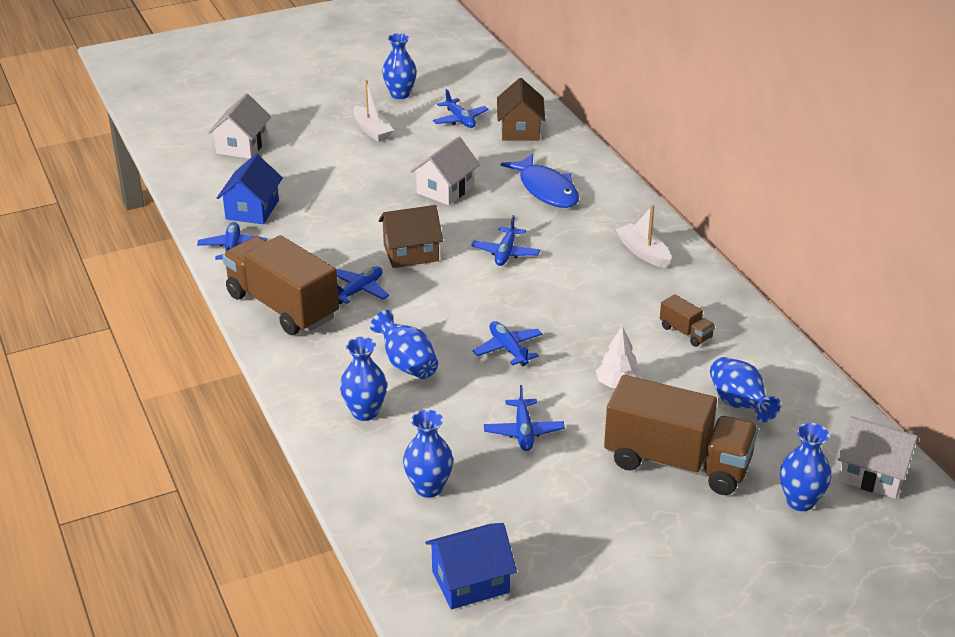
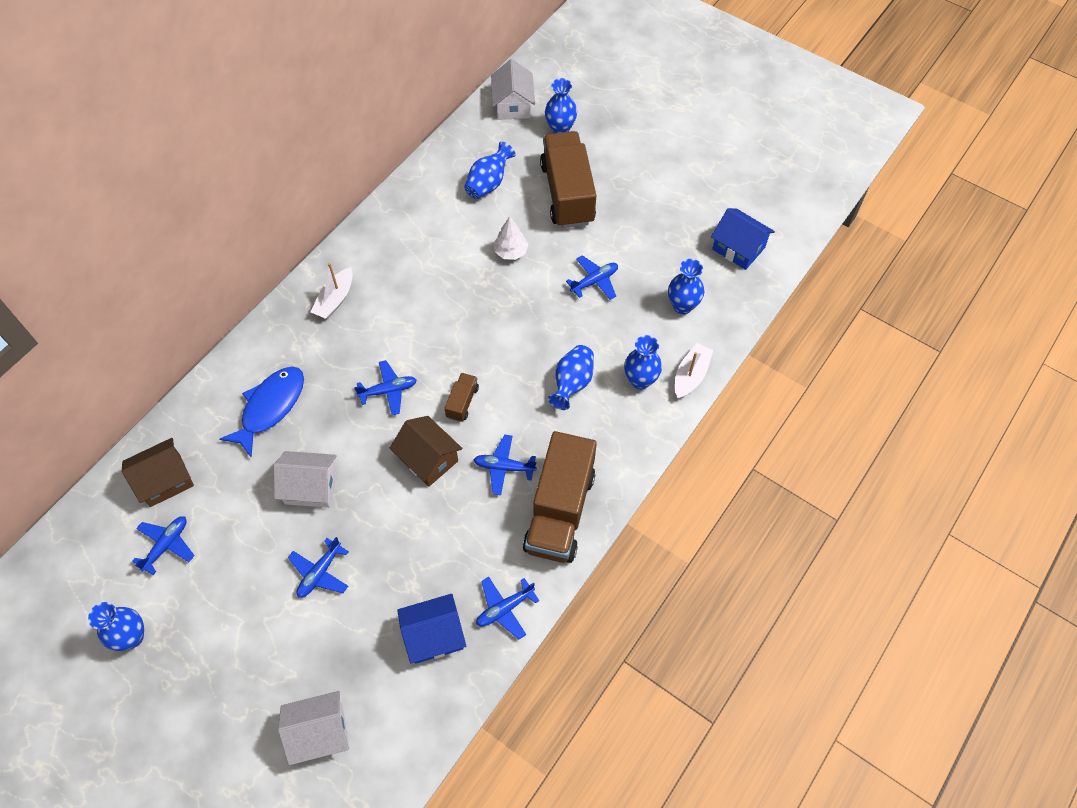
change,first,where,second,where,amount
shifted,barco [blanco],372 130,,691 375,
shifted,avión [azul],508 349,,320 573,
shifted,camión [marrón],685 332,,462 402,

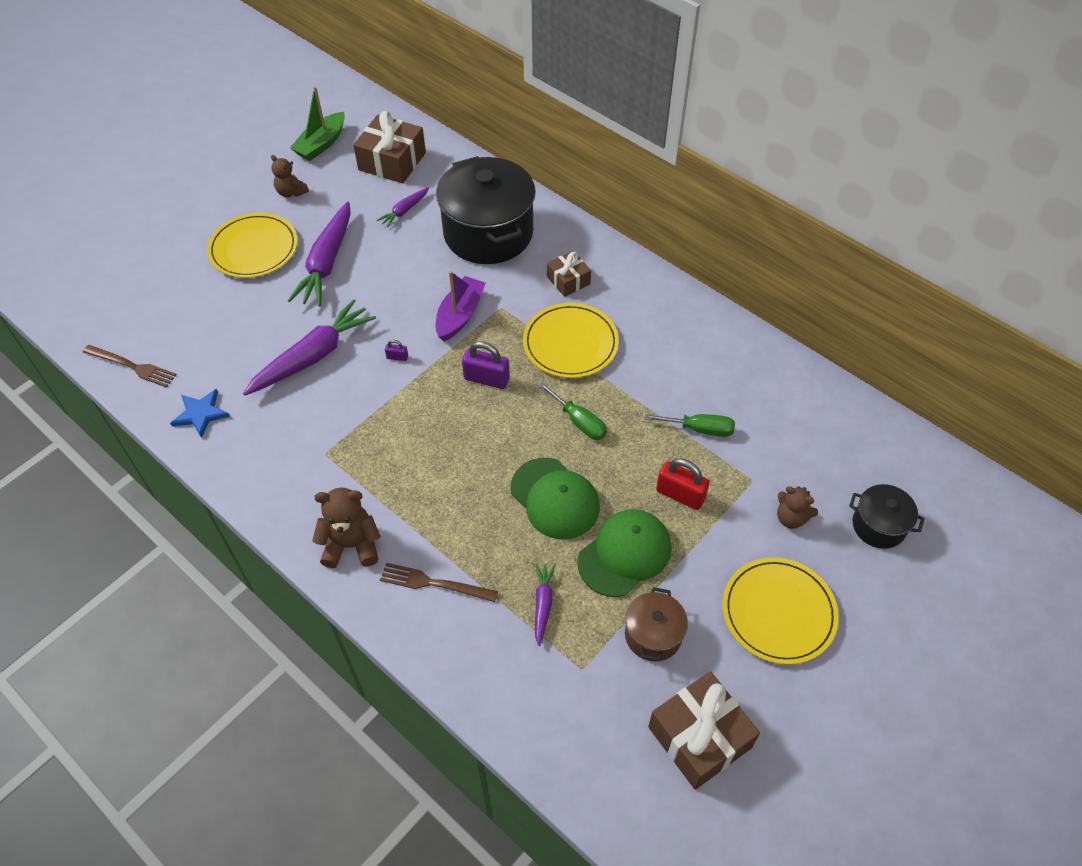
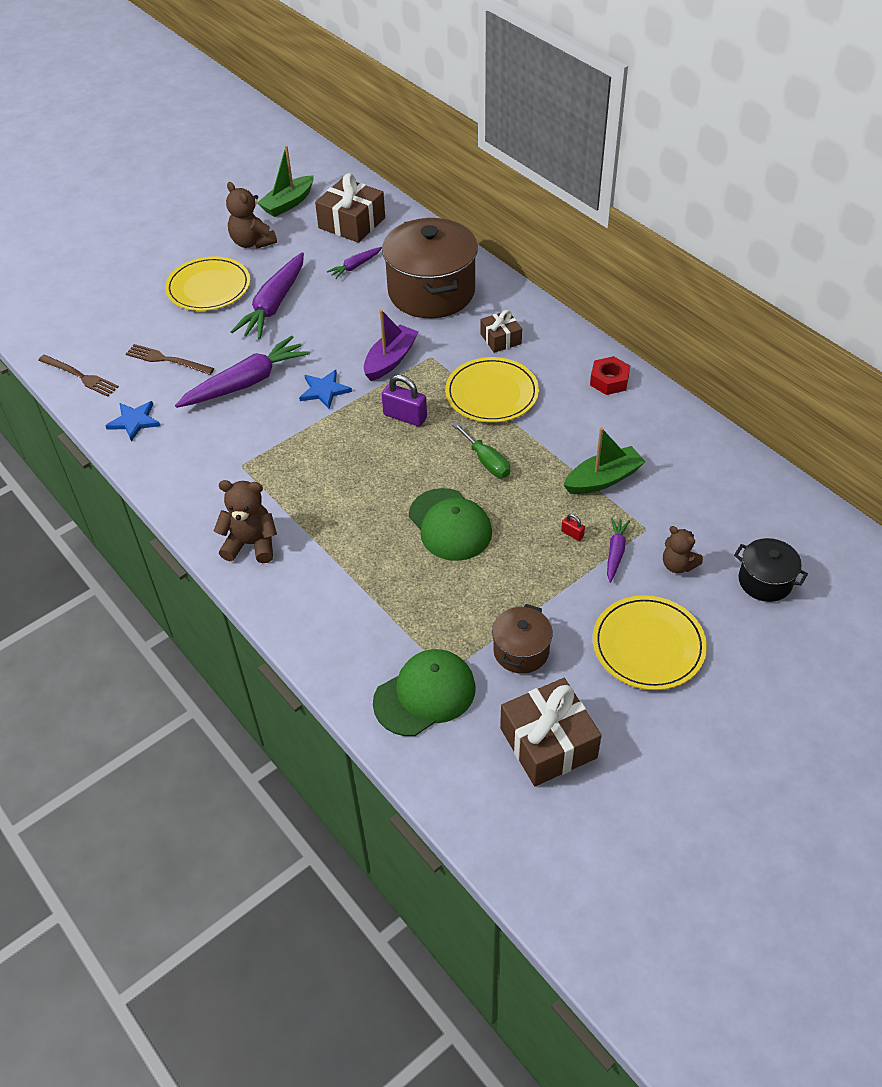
change,first,where,second,where,amount
scaled,osito [marrón],291 192,,252 242,x1.51
shifted,tenedor [marrón],434 583,,167 360,
swapped,candado [morado],397 357,estrella [azul],324 390,
repainted,olla [negro],488 233,olla [marrón],431 292,
shifted,zanahoria [morado],543 604,,615 552,
shifted,gorra [verde],624 554,,425 695,
swapped,destornillador [verde],699 429,barco [verde],603 479,
scaled,candado [rojo],680 495,,572 534,x0.48
new,,,tuerca [rojo],609 381,

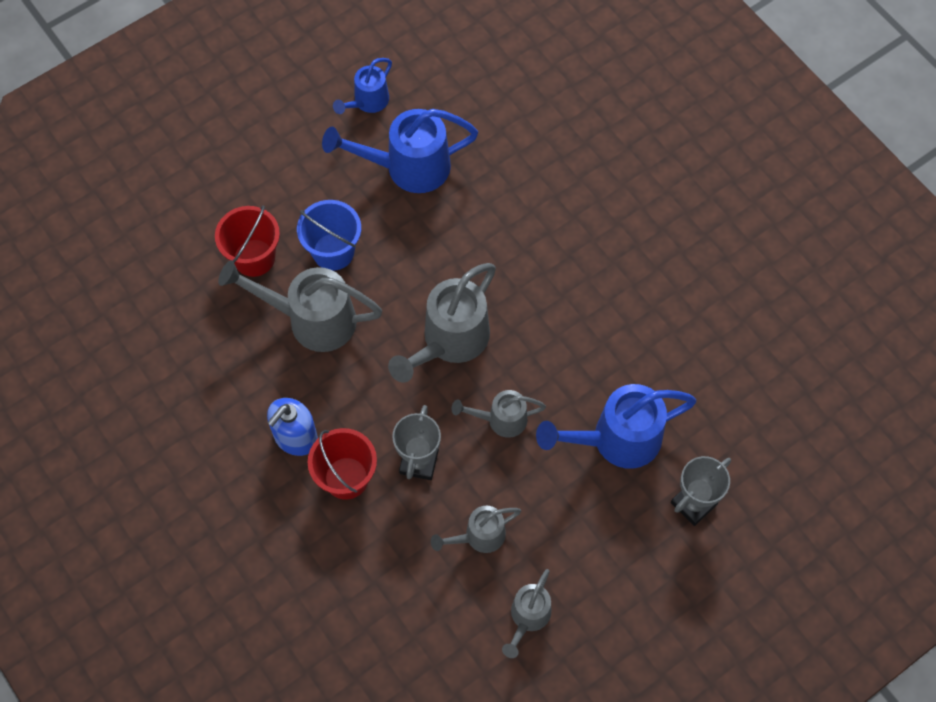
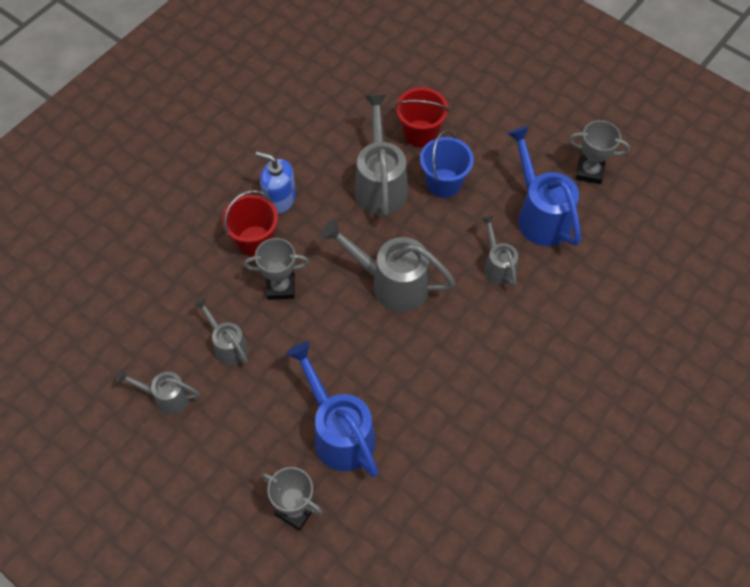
change,first,where,second,where,amount
swapped,regadera [azul],368 102,trofeo [gris],589 172,
shifted,regadera [gris],501 420,,498 266,

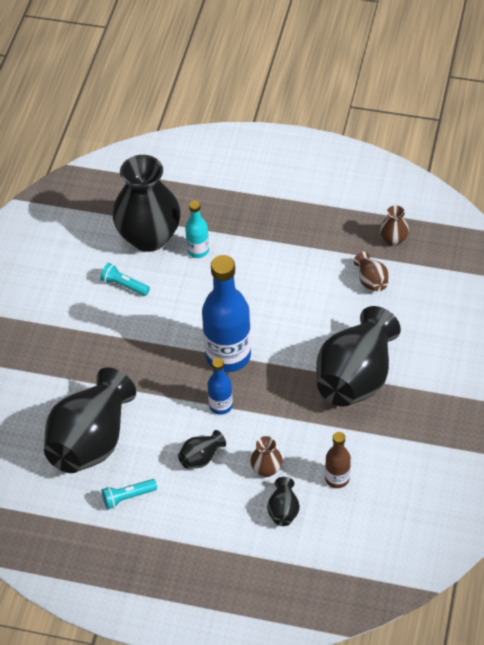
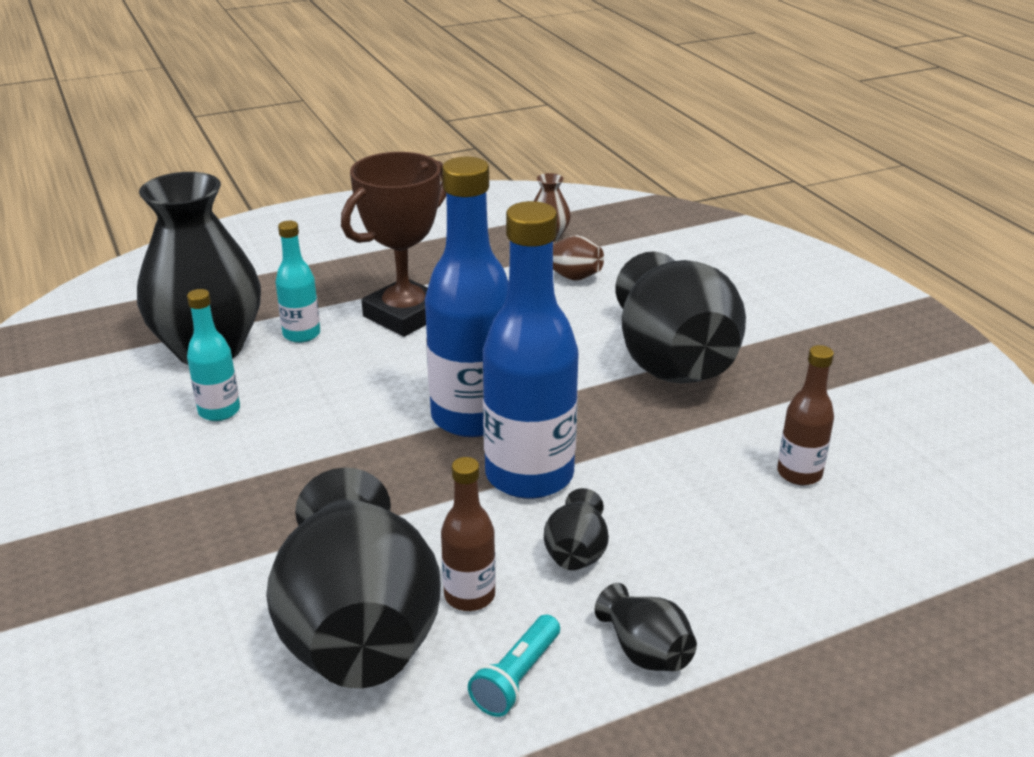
change,first,where,second,where,amount
swapped,lámpara de mano [turquesa],124 285,botella [turquesa],219 411,
scaled,botella [azul],220 405,,529 475,x1.98
gone,florero [marrón],266 469,,,
shifted,florero [negro],283 510,,645 651,
new,,,trofeo [marrón],405 315,
new,,,botella [marrón],469 595,

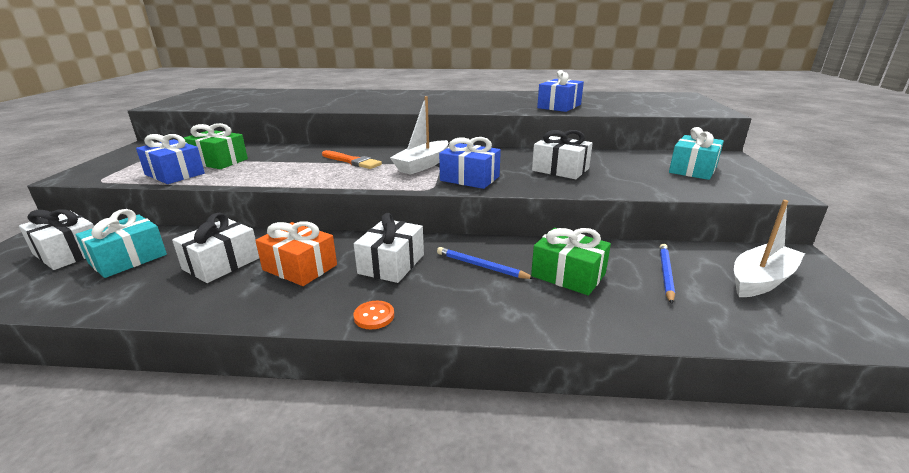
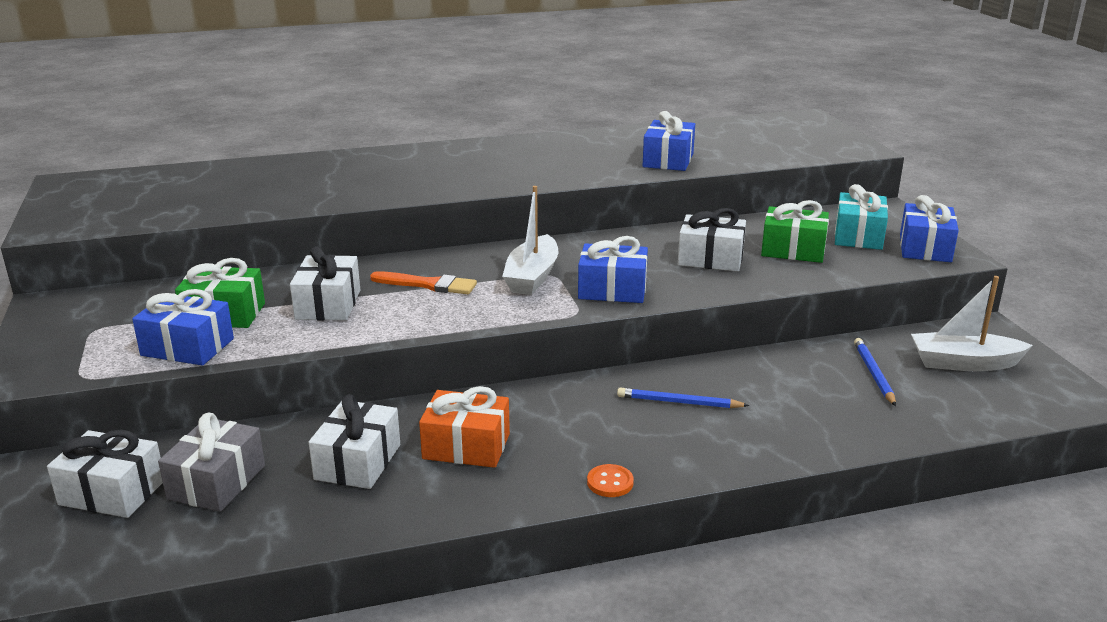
change,first,where,second,where,amount
repainted,regalo [turquesa],128 259,regalo [gris],217 482,
shifted,regalo [blanco],391 264,,328 305,
shifted,regalo [verde],568 275,,793 250,
rotated,barco [blanco],761 280,,964 363,120 degrees counterclockwise
new,,,regalo [azul],925 248,

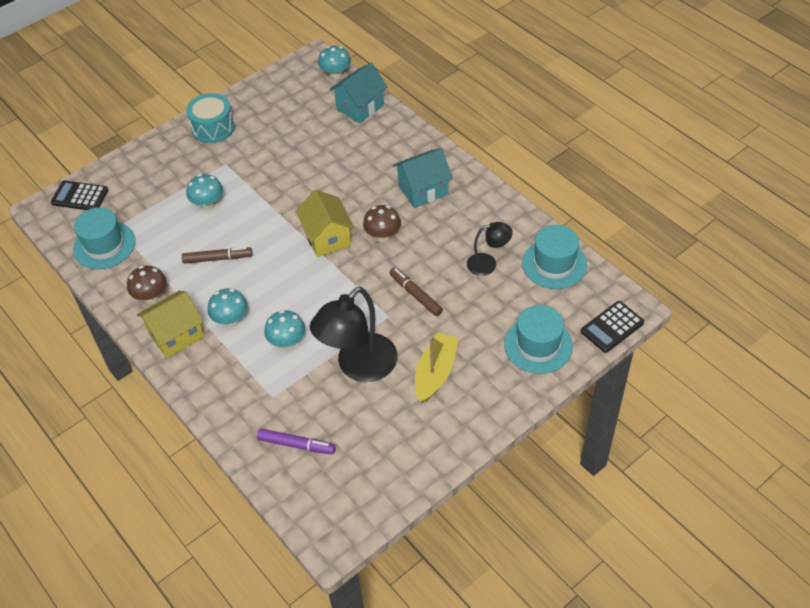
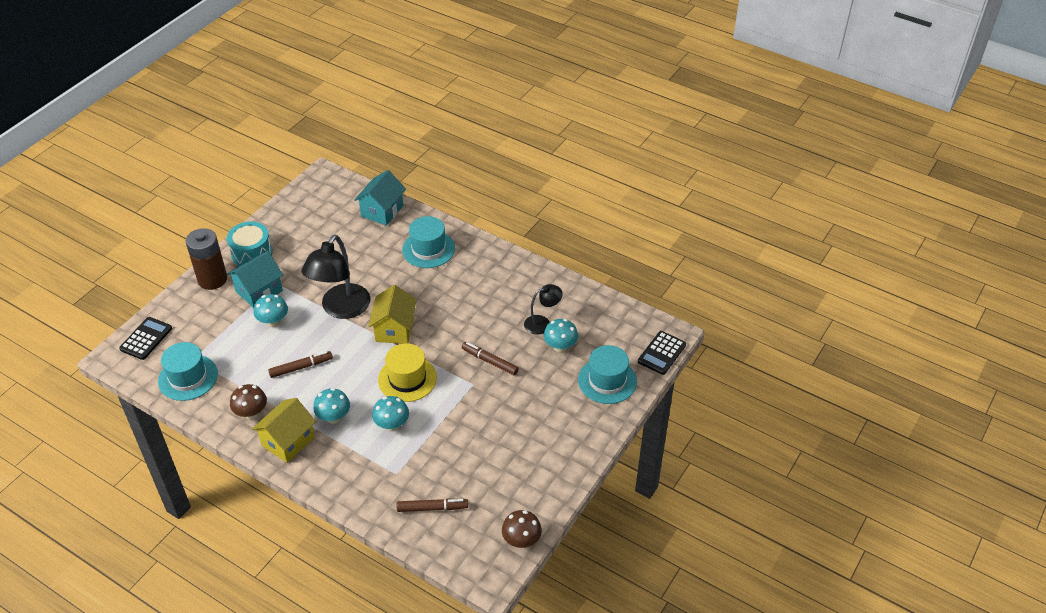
change,first,where,second,where,amount
rotated,calculadora [negro],80 196,,146 339,120 degrees clockwise
repainted,rotulador [morado],296 445,rotulador [marrón],432 508,
rotated,casa [amarillo],327 238,,394 329,45 degrees clockwise
shifted,lámpara [negro],359 367,,341 309,
shifted,seta [turquesa],336 74,,560 347,
shifted,seta [marrón],383 236,,521 540,
shifted,casa [turquesa],423 190,,259 291,
gone,barco [amarillo],435 373,,,
shifted,sombrero [turquesa],554 264,,428 249,
new,,,pila [marrón],212 279,
new,,,sombrero [amarillo],407 379,

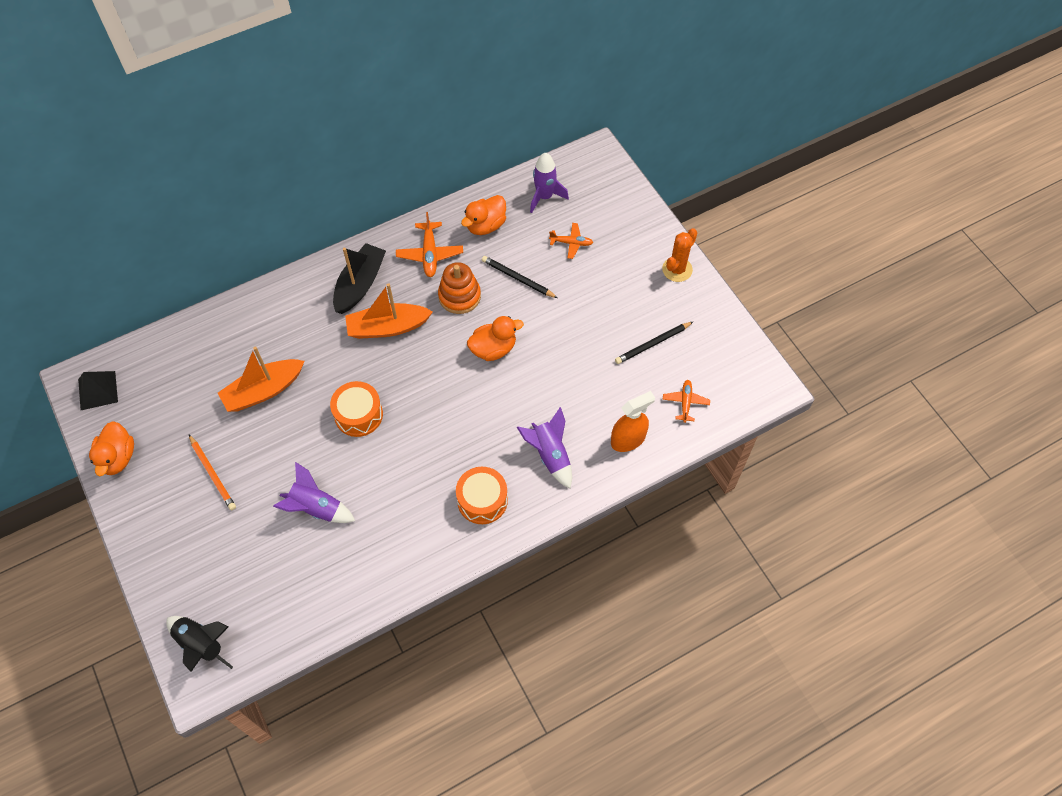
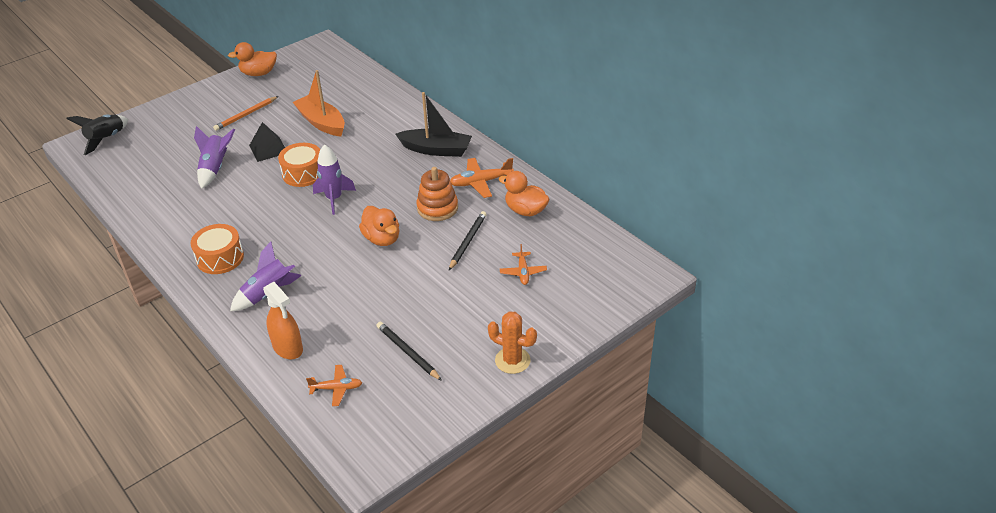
change,first,where,second,where,amount
shifted,pirámide [negro],98 390,,268 149,
gone,barco [naranja],388 327,,,
shifted,cohete [morado],544 197,,334 199,

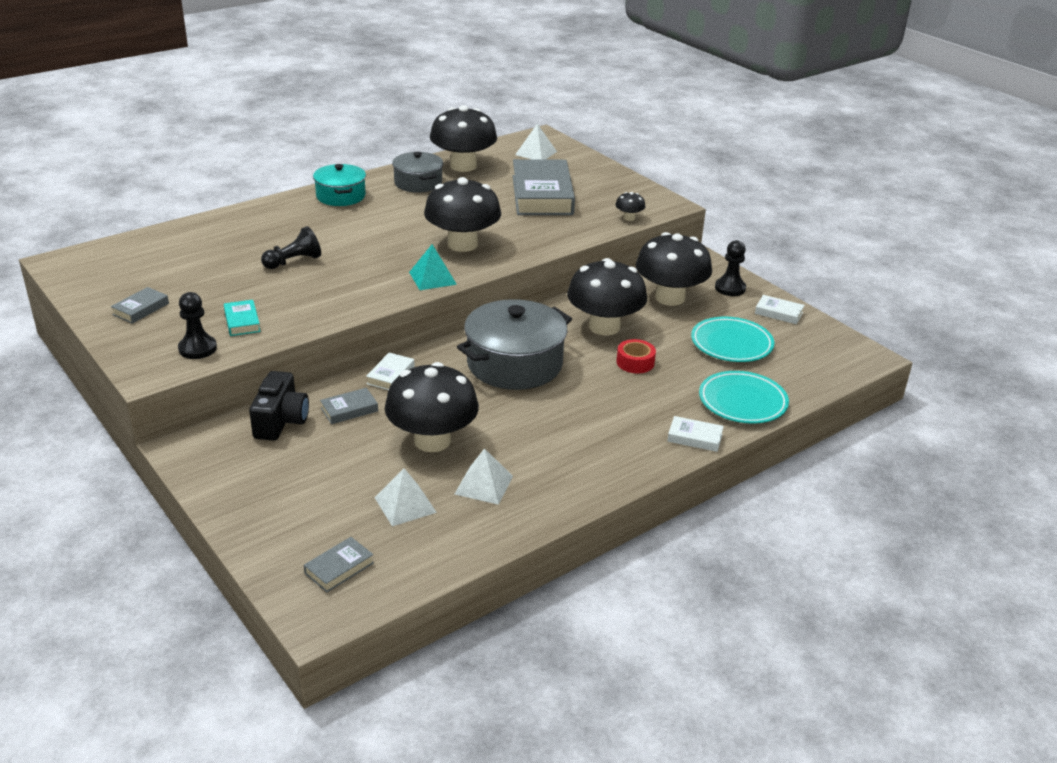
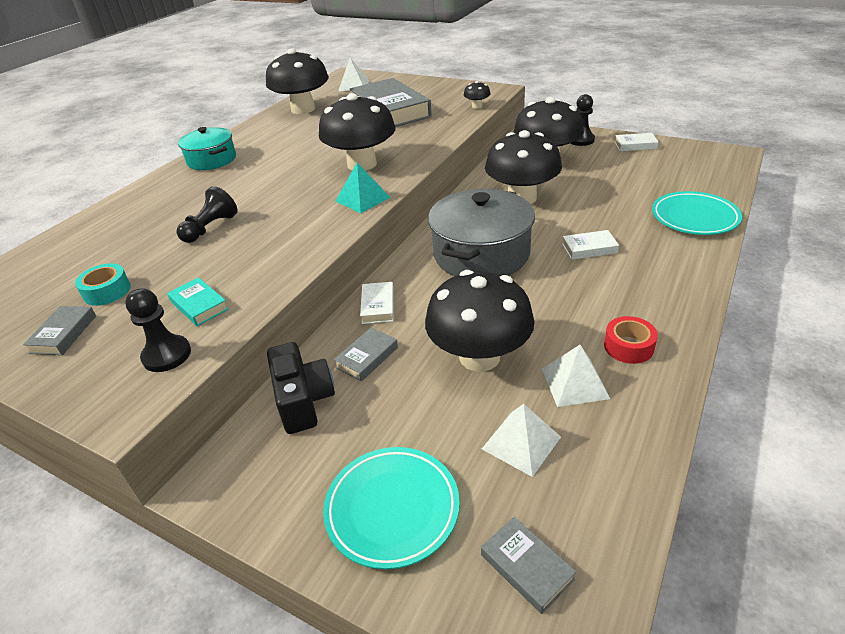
change,first,where,second,where,amount
rotated,libro [gris],339 568,,526 567,60 degrees counterclockwise
gone,olla [gris],418 183,,,
shifted,cinta adhesiva [rojo],635 362,,628 346,
shifted,libro [blanco],695 437,,589 248,
shifted,plato [turquesa],731 344,,392 509,
new,,,cinta adhesiva [turquesa],107 291,

